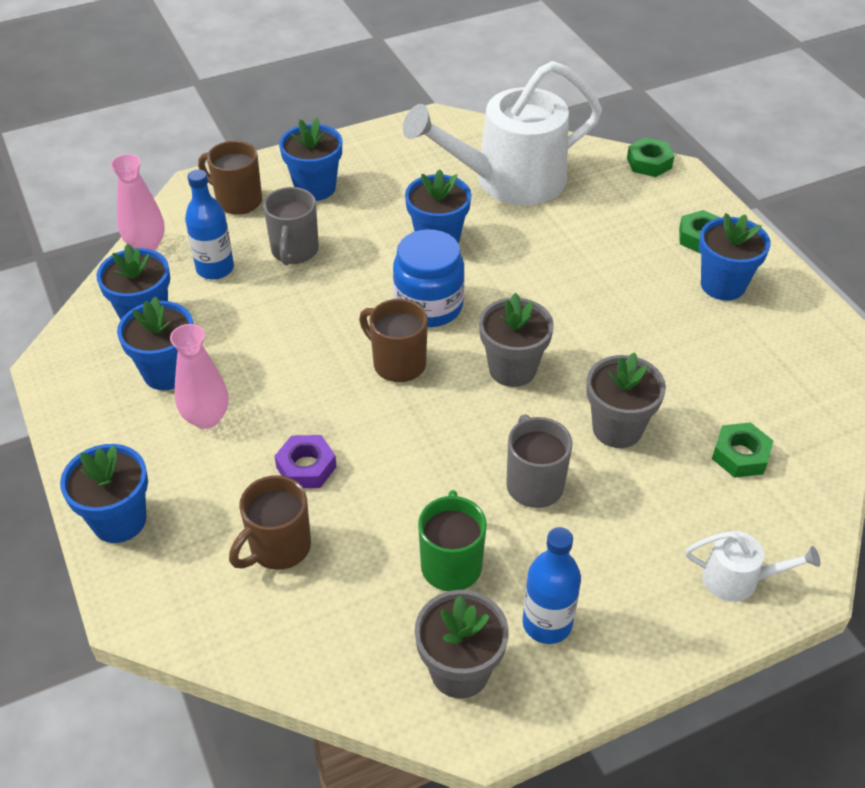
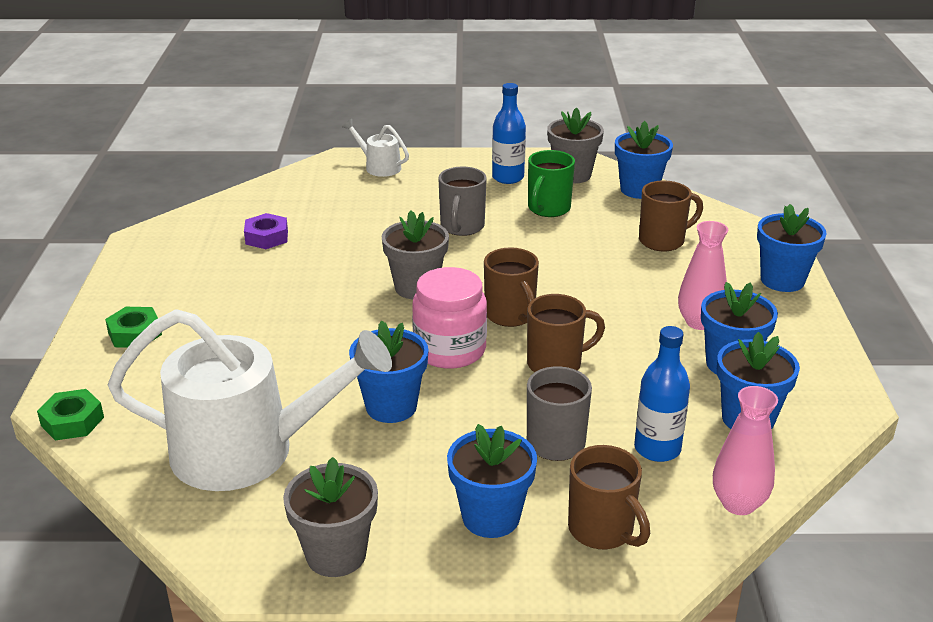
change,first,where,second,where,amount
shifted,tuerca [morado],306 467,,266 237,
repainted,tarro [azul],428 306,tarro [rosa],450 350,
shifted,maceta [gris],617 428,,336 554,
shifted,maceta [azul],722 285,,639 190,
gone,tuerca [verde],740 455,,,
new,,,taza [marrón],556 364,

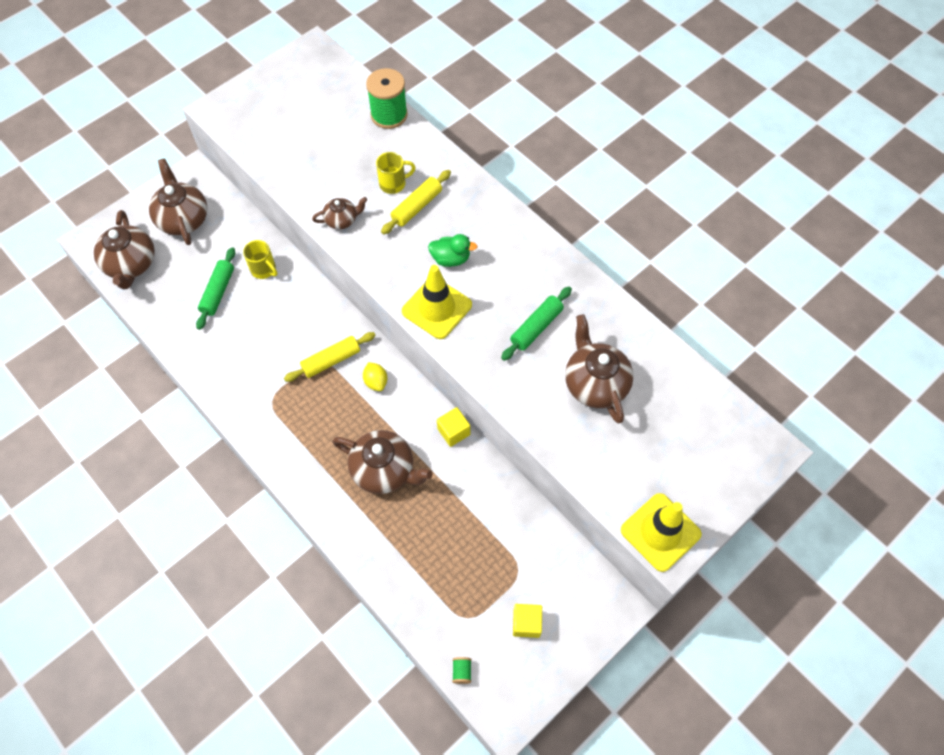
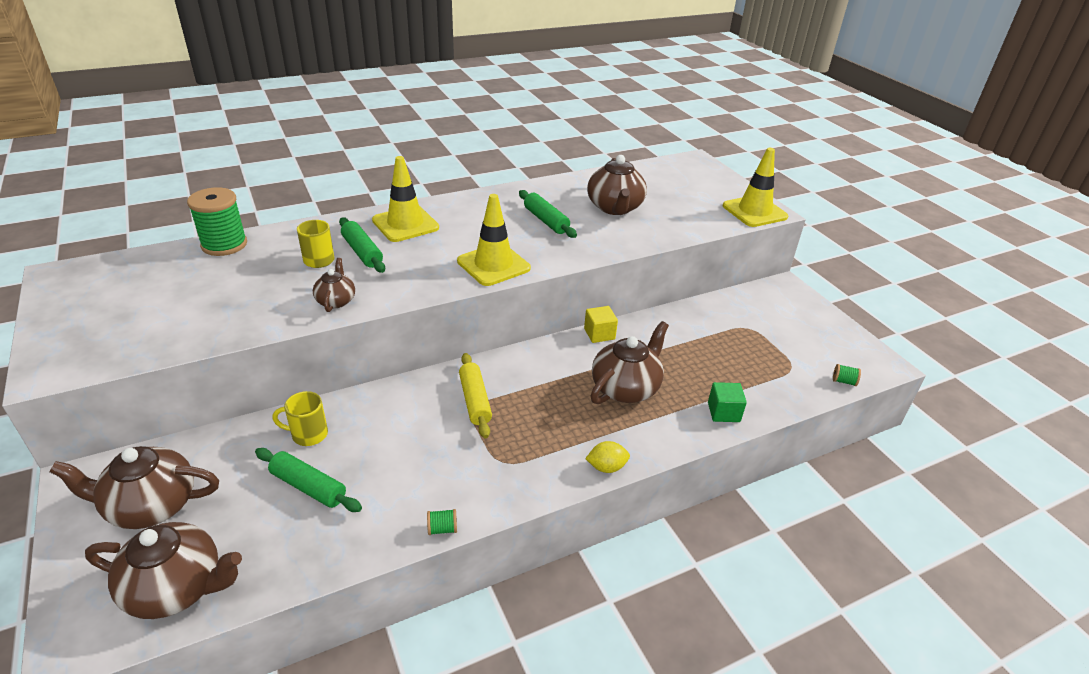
change,first,where,second,where,amount
rotated,taza [amarillo],264 269,,308 434,150 degrees counterclockwise
shifted,limón [amarillo],376 382,,606 467,
repainted,rodillo [amarillo],417 207,rodillo [verde],362 252,
gone,pato [verde],451 259,,,
gone,cubo [amarillo],526 623,,,
rotated,tetera [marrón],595 383,,615 208,90 degrees counterclockwise
new,,,cono de tráfico [amarillo],405 224,
new,,,carrete [verde],442 529,
new,,,cubo [verde],723 412,

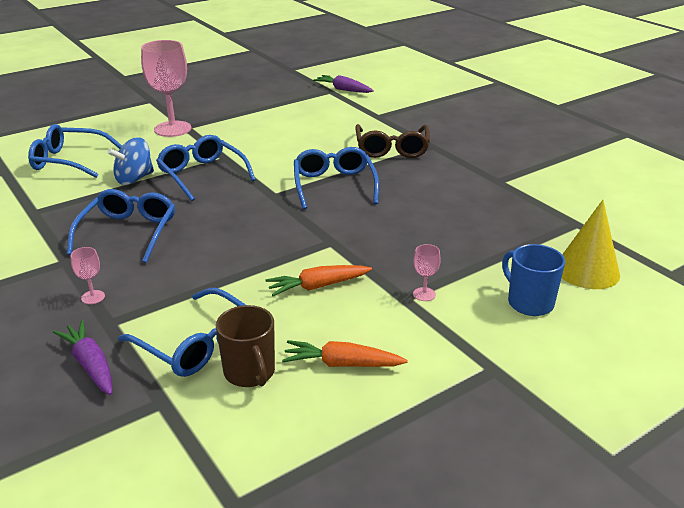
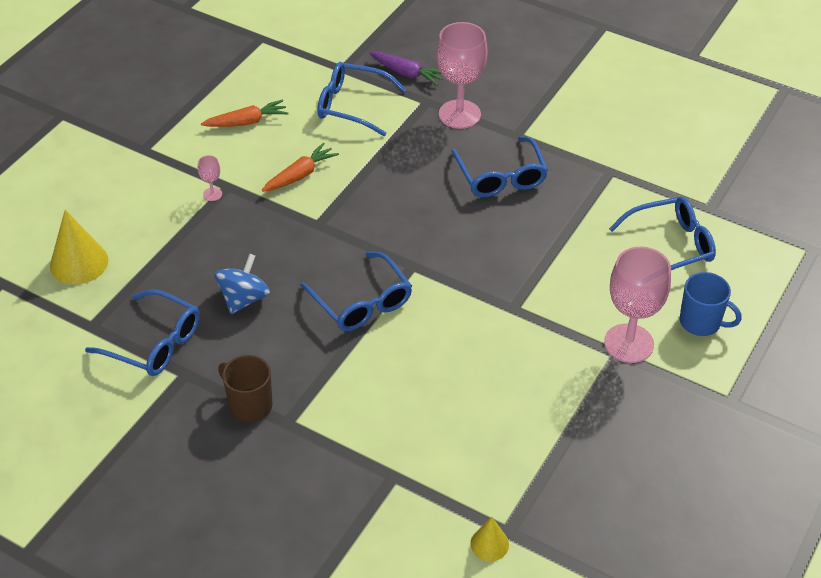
change,first,where,second,where,amount
scaled,copa [rosa],93 297,,459 114,x2.35
shifted,peonza [azul],134 179,,244 299,
shifted,gafas [azul],202 175,,154 343,
shifted,taza [marrón],250 373,,249 405,
swapped,zanahoria [morado],343 90,cono [amarillo],489 544,
gone,gafas [marrón],392 148,,,
shifted,taza [azul],529 302,,701 322,

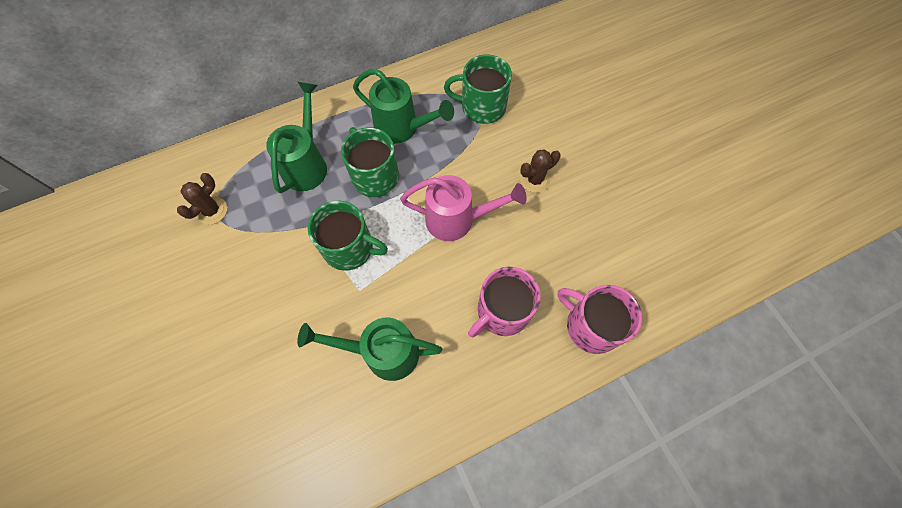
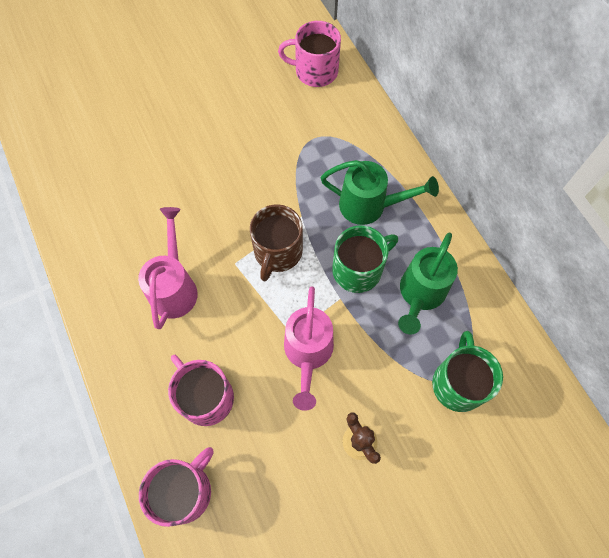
change,first,where,second,where,amount
gone,cactus [marrón],212 210,,,
repainted,regadera [verde],383 352,regadera [rosa],174 287,
repainted,taza [verde],350 248,taza [marrón],277 252,
new,,,taza [rosa],315 71,

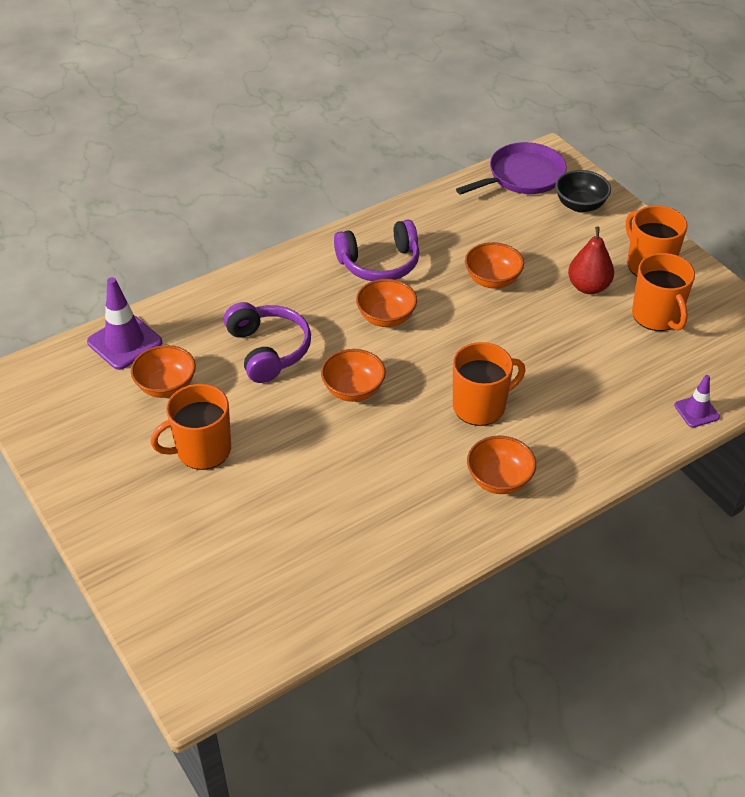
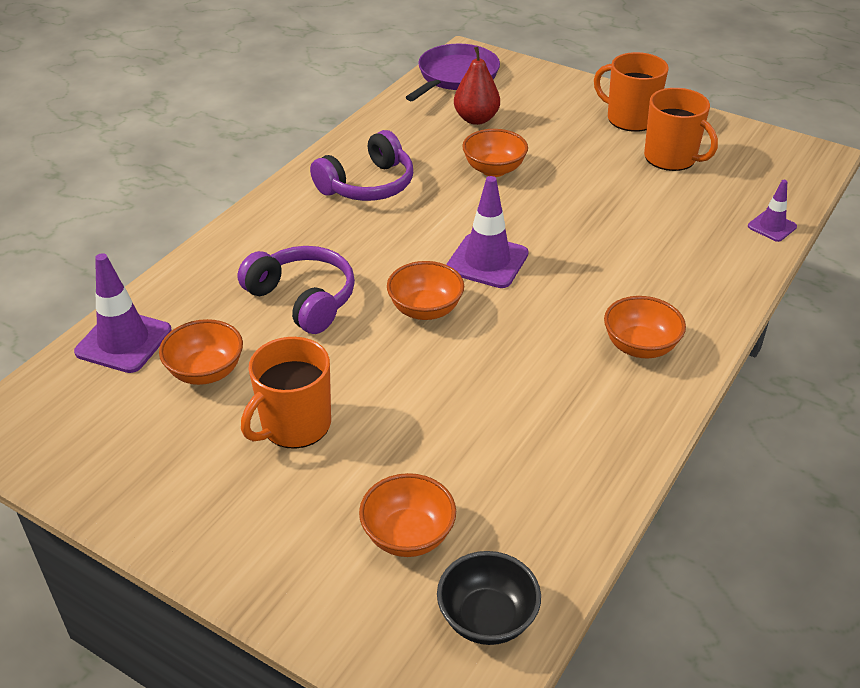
change,first,where,second,where,amount
shifted,cuenco [naranja],386 318,,408 535,
gone,taza [naranja],480 406,,,
shifted,cuenco [negro],580 205,,487 618,
shifted,pera [rojo],588 287,,476 119,
new,,,cono de tráfico [morado],487 261,

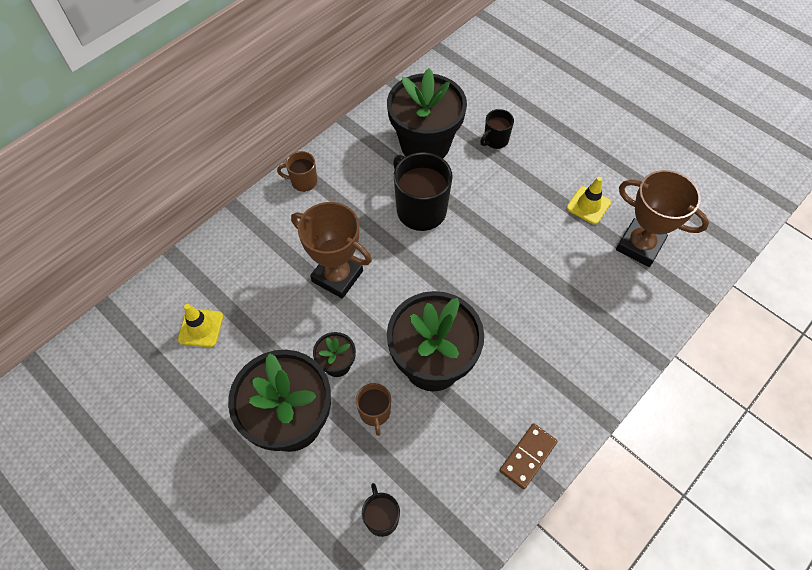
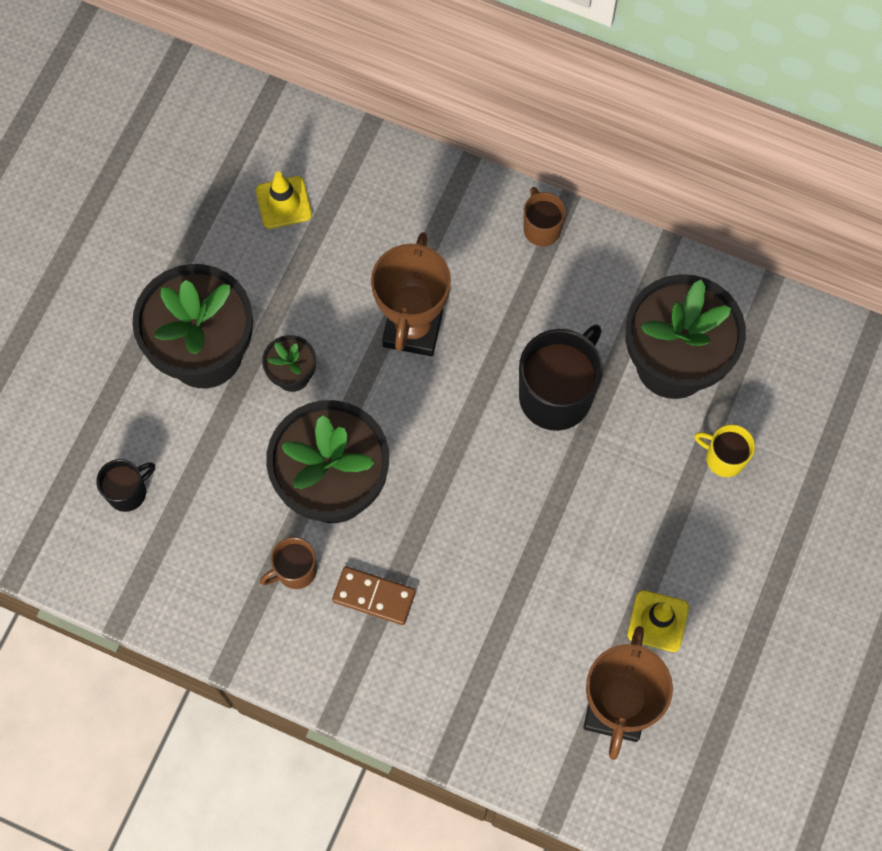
change,first,where,second,where,amount
shifted,taza [marrón],375 413,,295 570,
repainted,taza [negro],495 140,taza [amarillo],723 458,
shifted,ficha de dominó [marrón],528 456,,374 596,

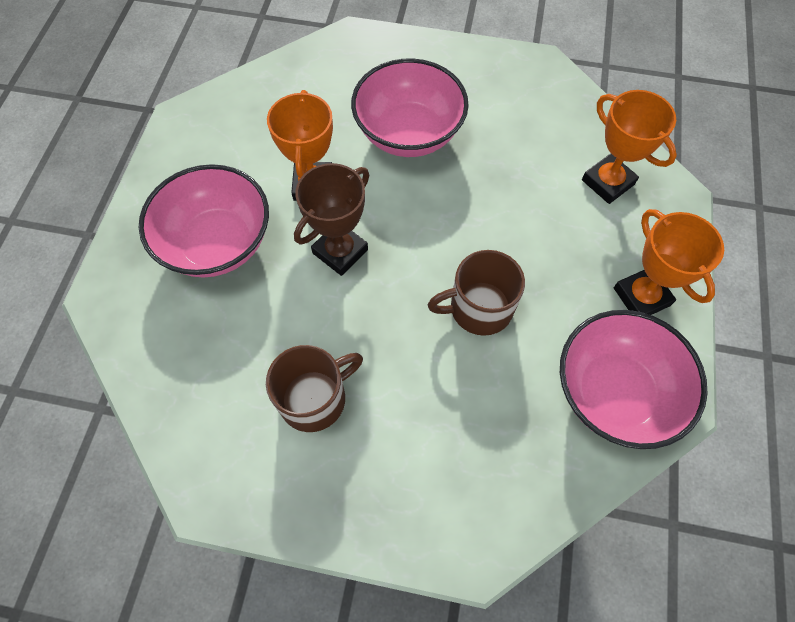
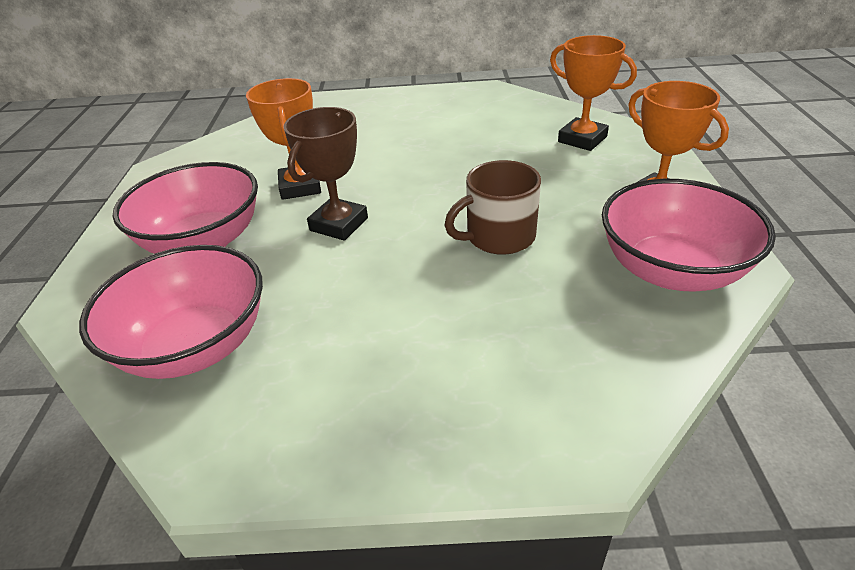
change,first,where,second,where,amount
gone,taza [marrón],314 398,,,
shifted,cuenco [rosa],408 133,,195 346,

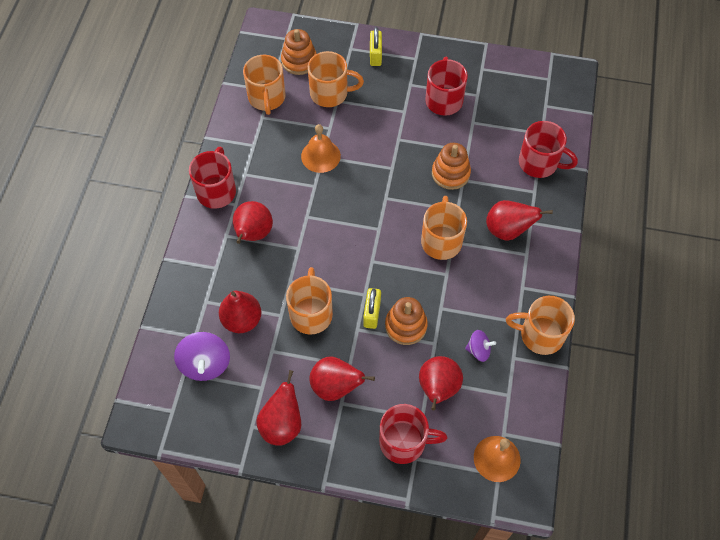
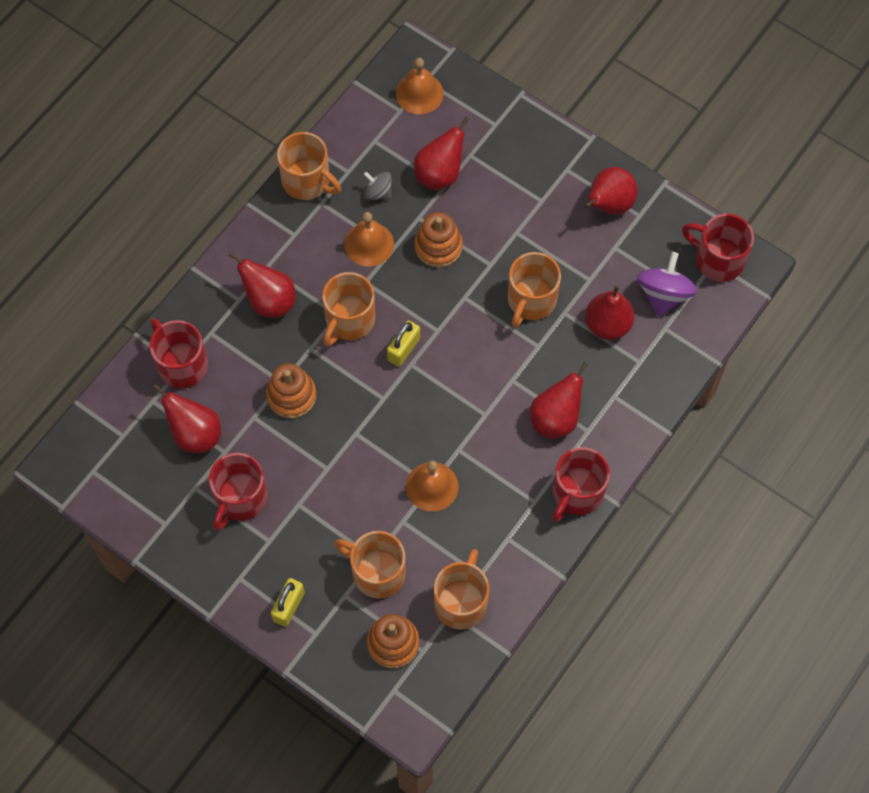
change,first,where,second,where,amount
shifted,pera [rojo],336 387,,195 434,
shifted,candado [amarillo],372 313,,403 349,
shifted,taza [rojo],404 442,,717 259,
repainted,peonza [morado],478 350,peonza [gris],378 192,
new,,,campana [naranja],369 244,

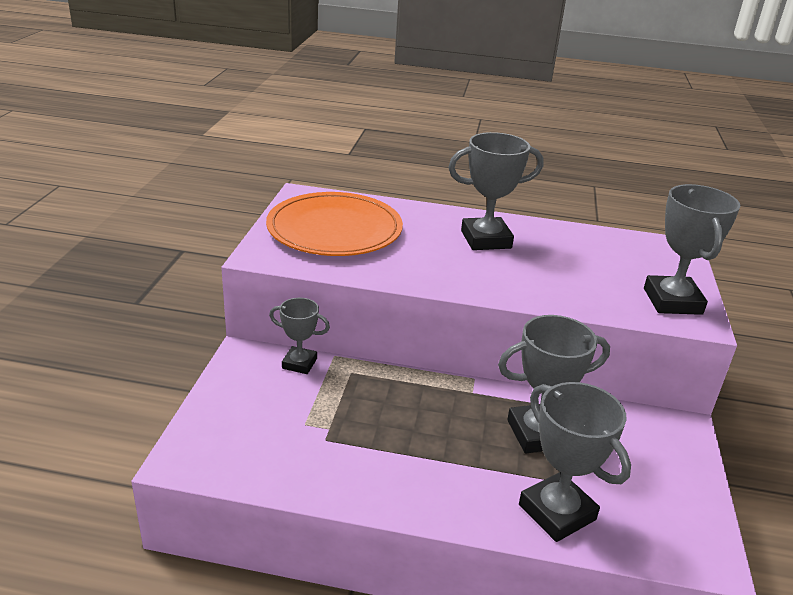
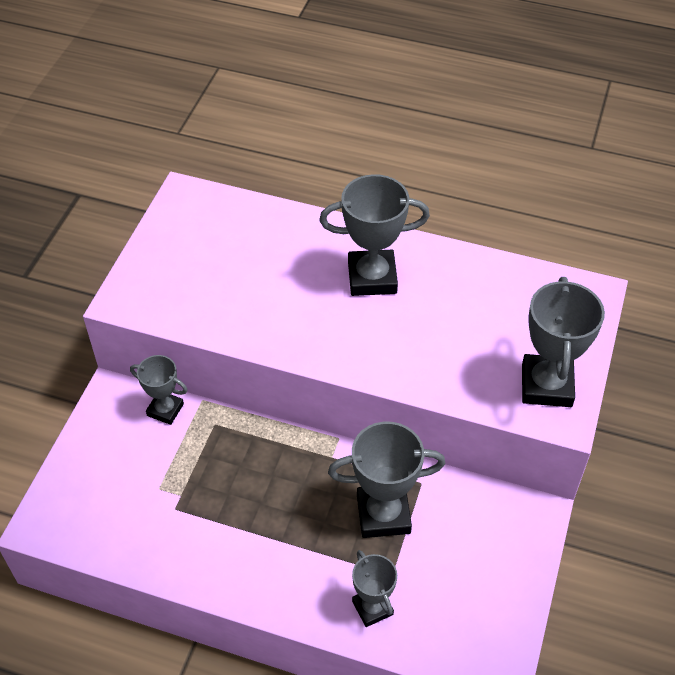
change,first,where,second,where,amount
gone,plato [naranja],334 229,,,
scaled,trofeo [gris],557 512,,372 608,x0.60

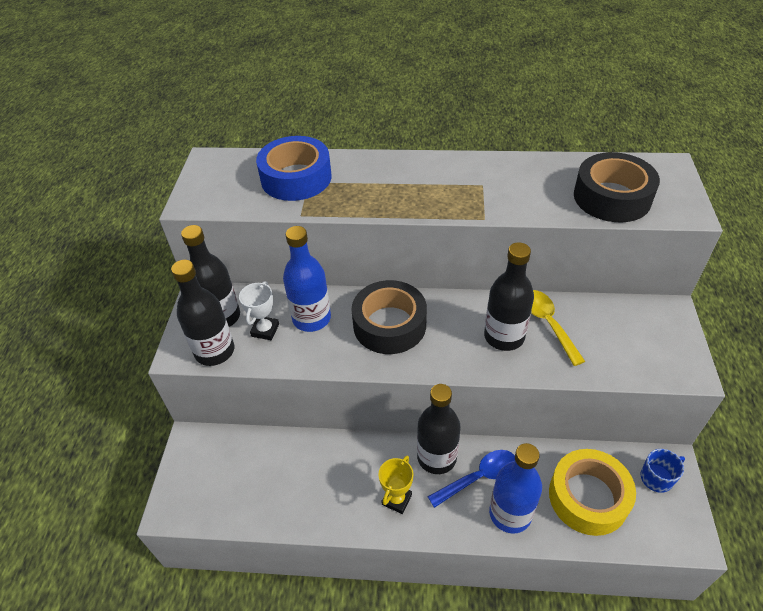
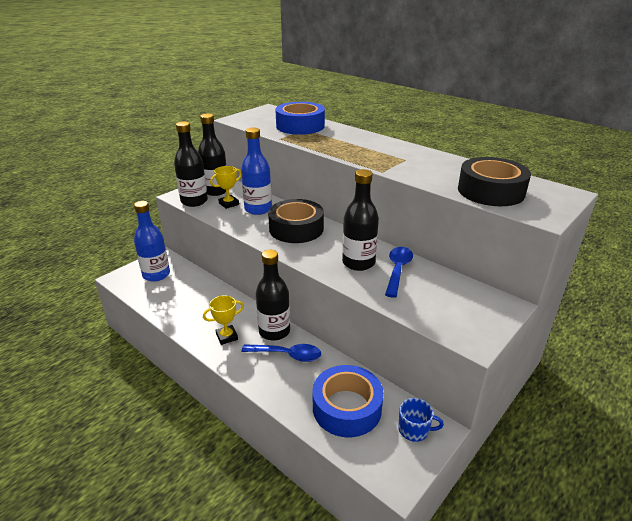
change,first,where,second,where,amount
repainted,trofeo [blanco],265 330,trofeo [amarillo],229 204,
shifted,botella [azul],510 514,,156 275,
repainted,cuchara [amarillo],548 323,cuchara [azul],397 270,
repainted,cinta adhesiva [amarillo],588 497,cinta adhesiva [azul],347 408,

